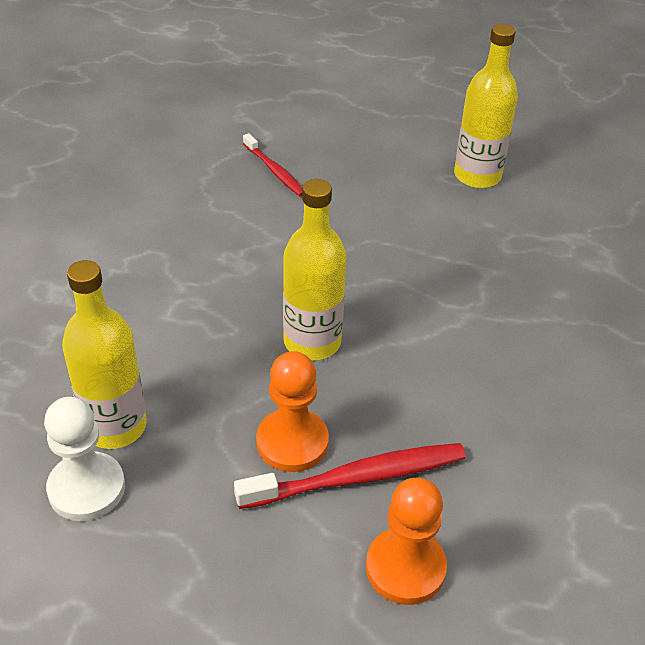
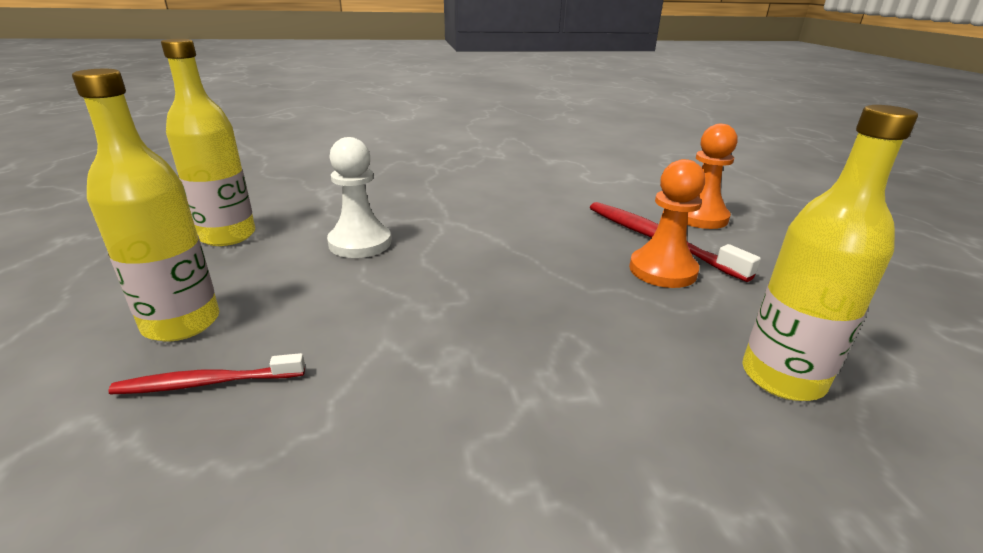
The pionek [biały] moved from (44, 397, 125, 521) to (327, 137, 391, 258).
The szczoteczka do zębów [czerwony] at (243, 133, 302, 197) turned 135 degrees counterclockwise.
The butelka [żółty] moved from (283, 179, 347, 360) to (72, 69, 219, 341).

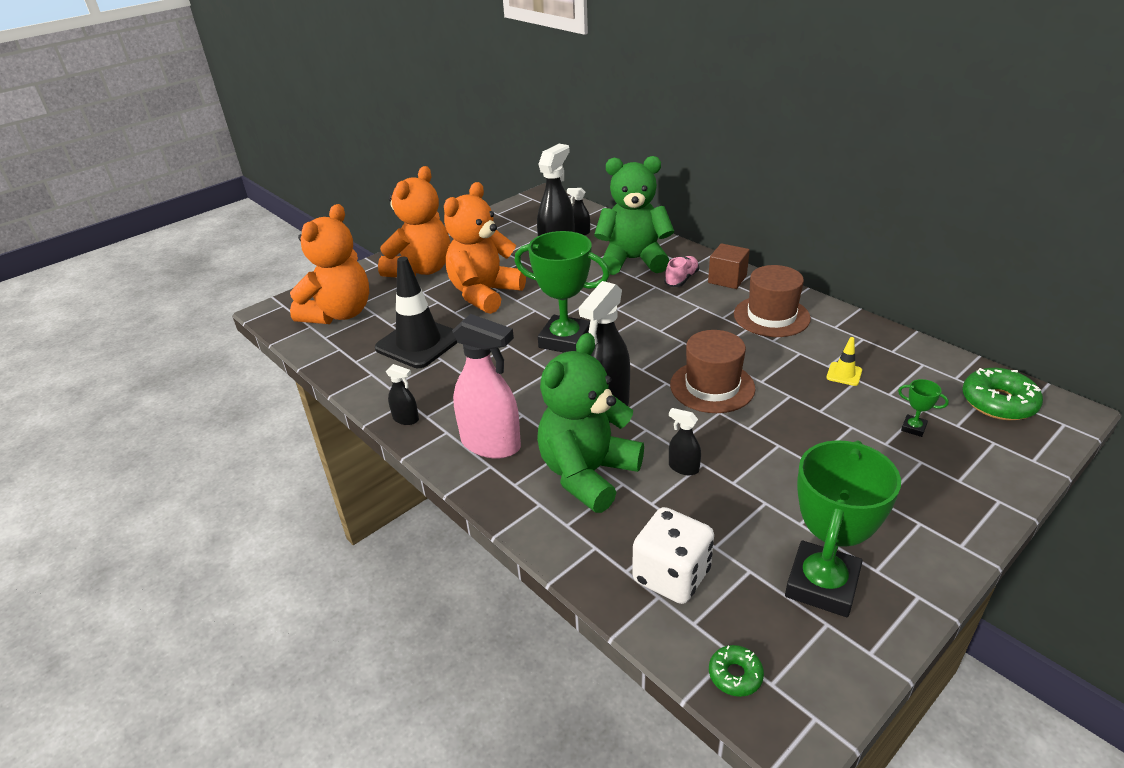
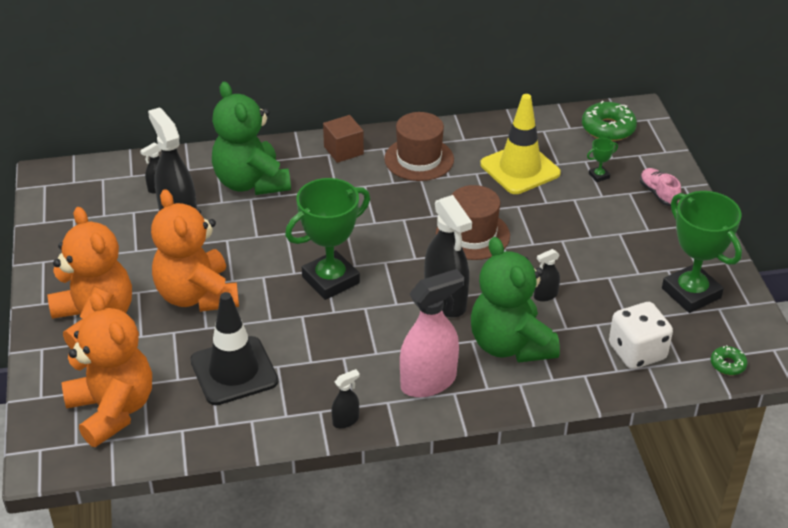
The miś [zielony] at (594, 156, 674, 275) turned 60 degrees counterclockwise.
The but [różowy] moved from (664, 256, 699, 287) to (640, 168, 681, 206).
The pachołek [żółty] at (826, 337, 862, 386) changed to 2.40 times the size.

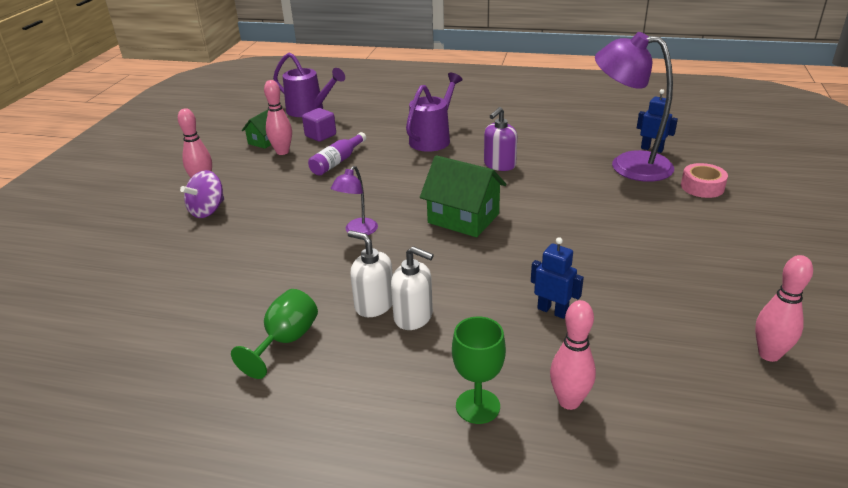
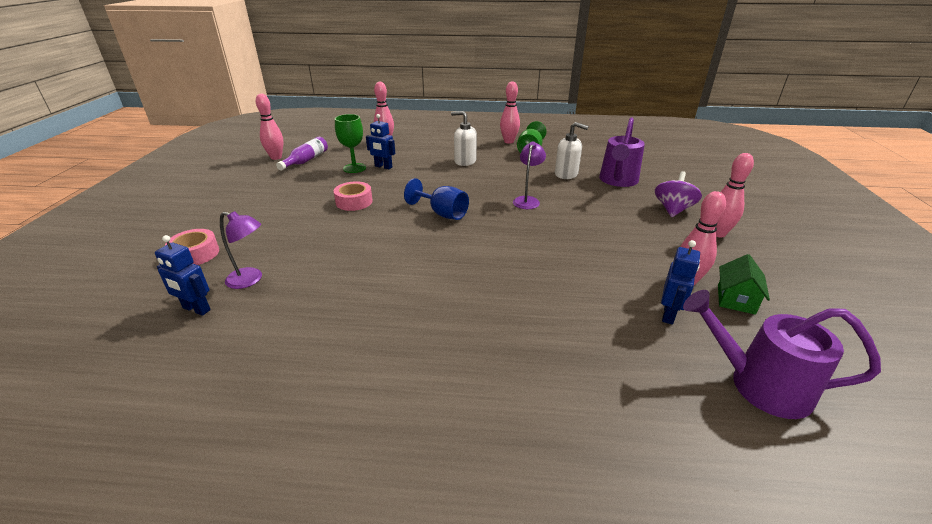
The sześcian [fioletowy] at (302, 108, 336, 142) was replaced by the robot [niebieski] at (661, 240, 700, 325).
The butelka [fioletowy] moved from (308, 132, 366, 175) to (276, 137, 328, 171).
The dozownik mydła [biały] moved from (348, 230, 393, 317) to (555, 122, 589, 179).
The konewka [fioletowy] moved from (406, 73, 463, 152) to (599, 117, 645, 187).
The domek [zielony] at (420, 155, 506, 237) was replaced by the kielich [niebieski] at (404, 178, 469, 220).
The kielich [zielony] moved from (452, 316, 506, 424) to (335, 114, 366, 173).
The dozownik mydła [fioletowy] at (484, 107, 517, 171) disappeared.
The lampka [fioletowy] at (595, 32, 674, 182) changed to 0.49 times the size.
The taśma klejąca [różowy] at (334, 181, 373, 211) appeared.
The kręgiel [różowy] at (500, 81, 520, 144) appeared.

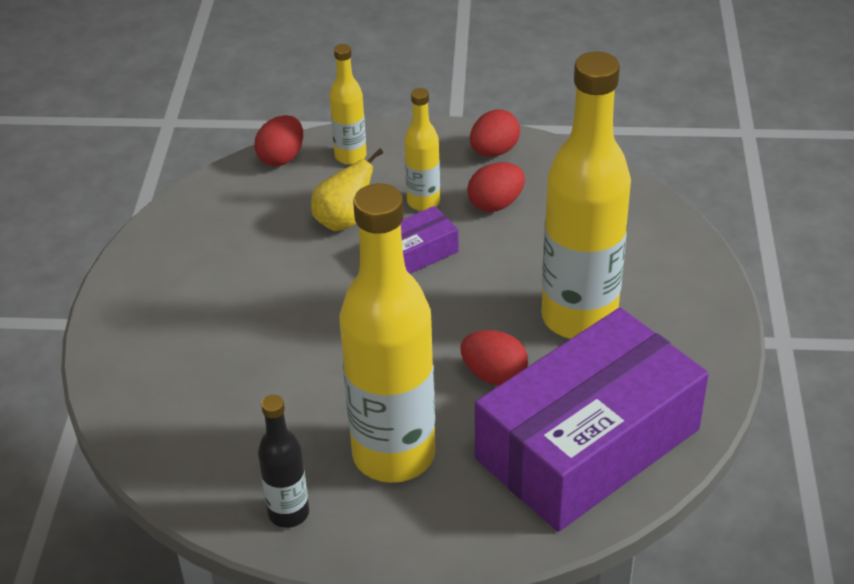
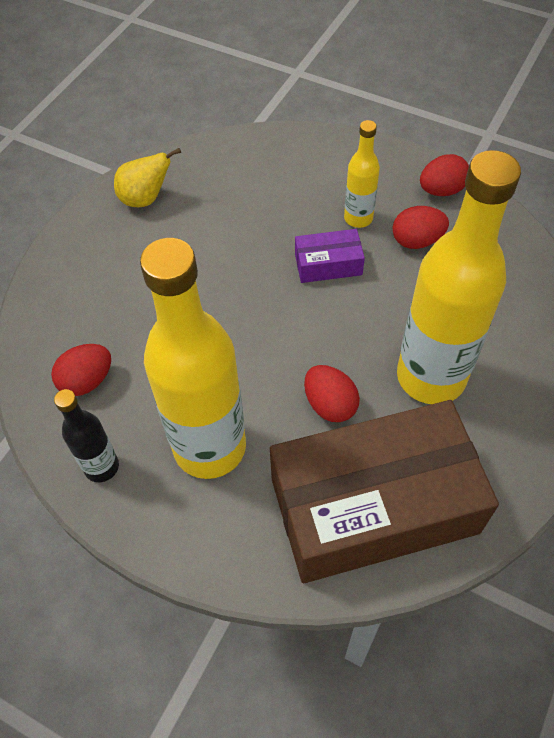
The jajko [czerwony] moved from (254, 115, 303, 166) to (51, 344, 111, 396).
The gruszka [żółty] moved from (311, 148, 383, 231) to (114, 148, 181, 207).
The butelka [żółty] at (329, 44, 367, 165) disappeared.
The pudełko [fioletowy] at (475, 308, 709, 532) became the pudełko [brązowy] at (270, 400, 499, 583).

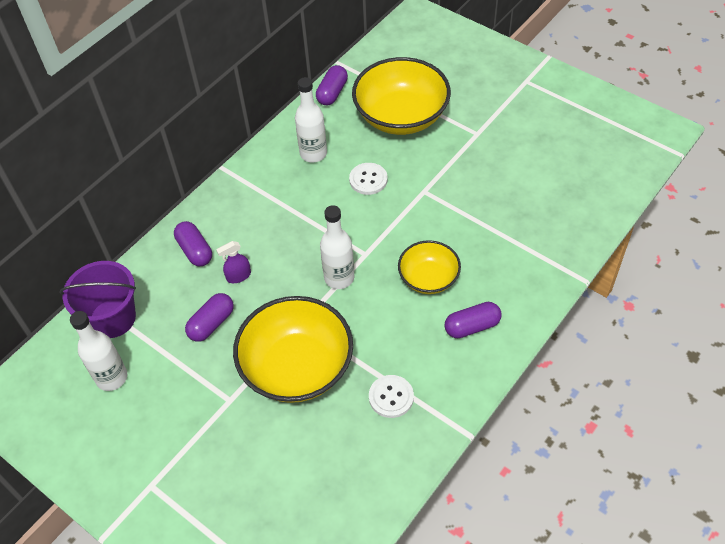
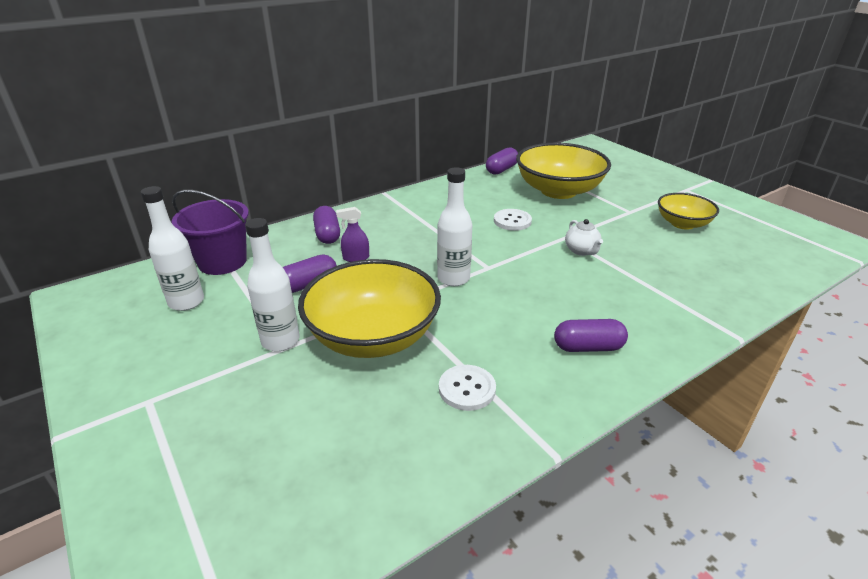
The butelka [biały] moved from (295, 77, 327, 163) to (245, 218, 300, 351).
The miska [żółty] moved from (398, 240, 461, 294) to (658, 193, 719, 230).
The imbryk [biały] at (565, 219, 603, 256) appeared.

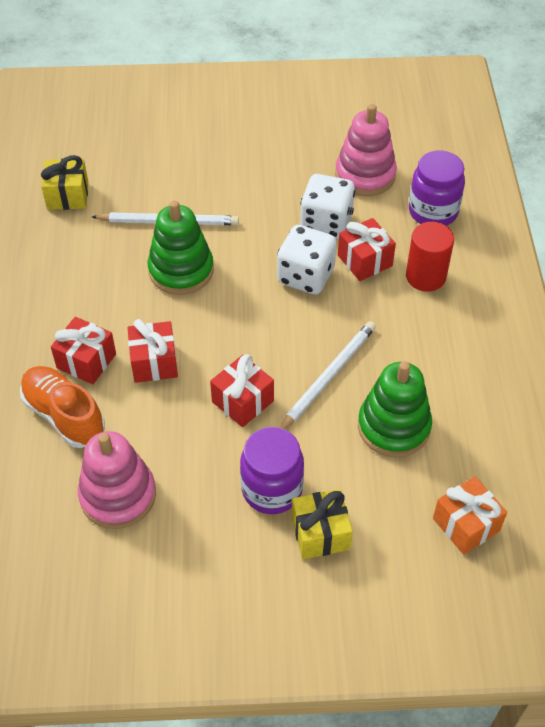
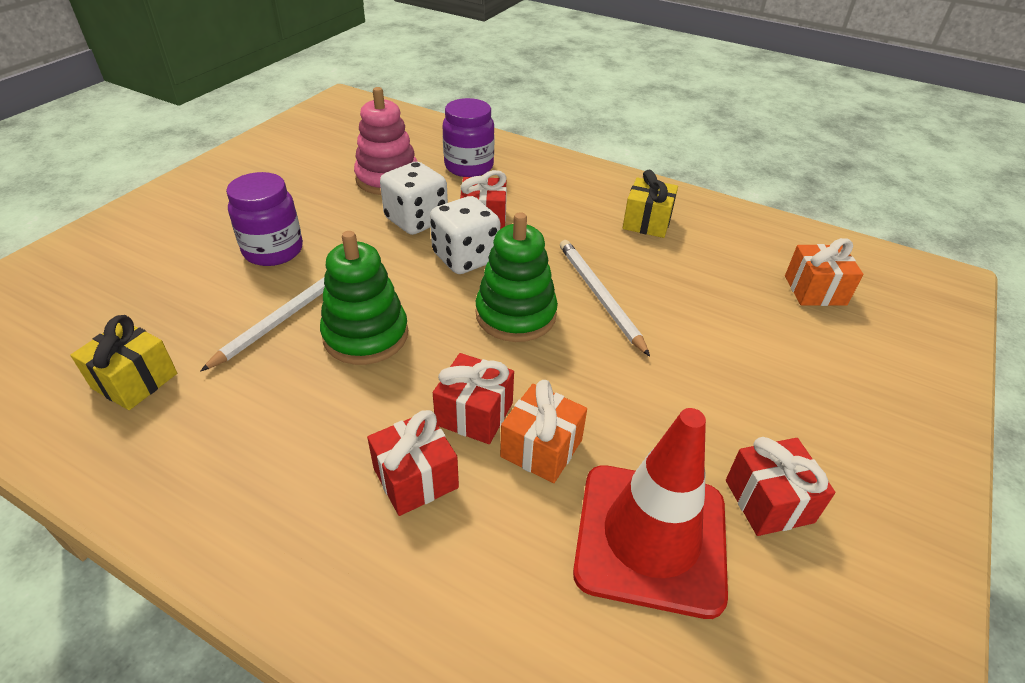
The but [pomarańczowy] at (20, 366, 105, 448) disappeared.
The zabawka nakładanka [różowy] at (78, 431, 156, 529) was replaced by the pachołek [czerwony] at (573, 408, 728, 619).
The prezent [czerwony] moved from (210, 354, 274, 427) to (726, 437, 835, 536).
The słoik [fioletowy] moved from (240, 427, 304, 514) to (226, 172, 303, 266).
The prezent [żółty] moved from (292, 489, 353, 559) to (623, 170, 678, 238).
The zabawka nakładanka [zielony] moved from (358, 361, 432, 457) to (476, 212, 558, 342).
The walec [czerwony] at (406, 222, 454, 292) disappeared.
The prezent [pomarańczowy] at (500, 380, 587, 483) appeared.

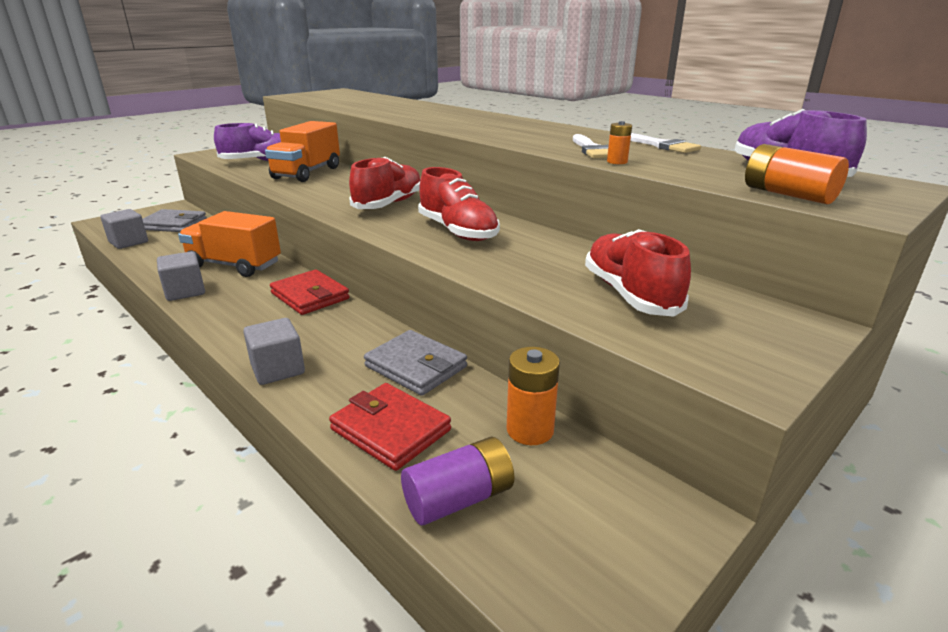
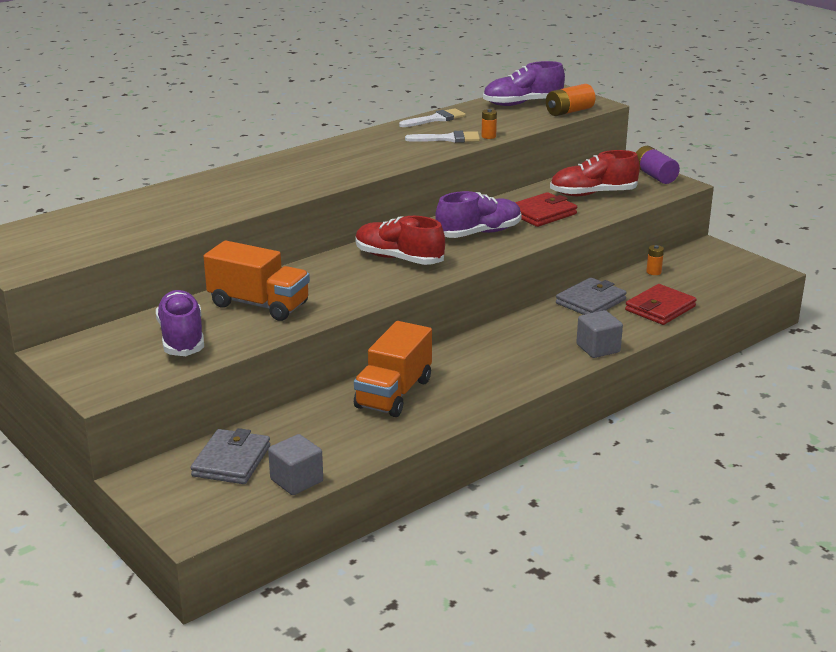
The sześcian [szary] at (157, 251, 205, 301) disappeared.
The portfel [czerwony] moved from (270, 269, 350, 315) to (515, 192, 577, 227).
The bateria [fioletowy] moved from (401, 437, 514, 525) to (636, 146, 680, 184).
The but [czerwony] at (418, 167, 500, 241) became the but [fioletowy] at (435, 191, 522, 238).
The bateria [pomarańczowy] at (507, 347, 560, 445) changed to 0.56 times the size.

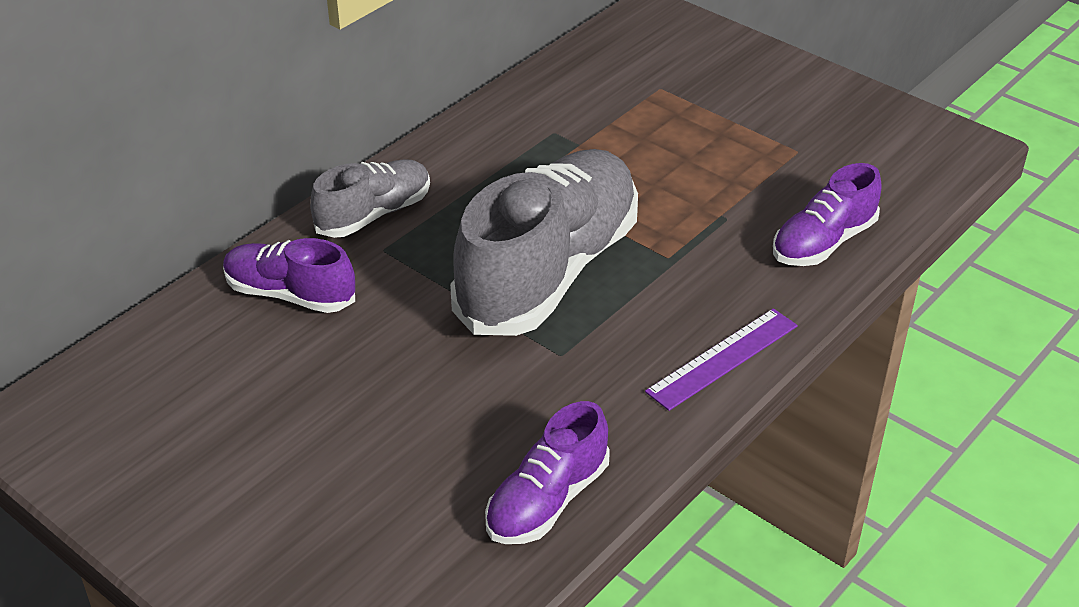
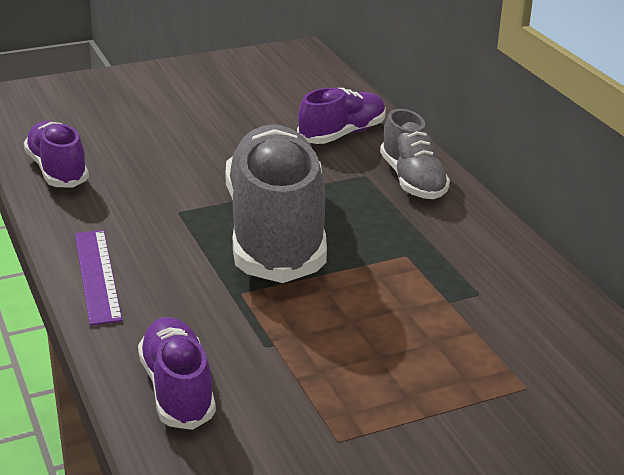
The but [szary] at (450, 149, 638, 336) turned 150 degrees counterclockwise.

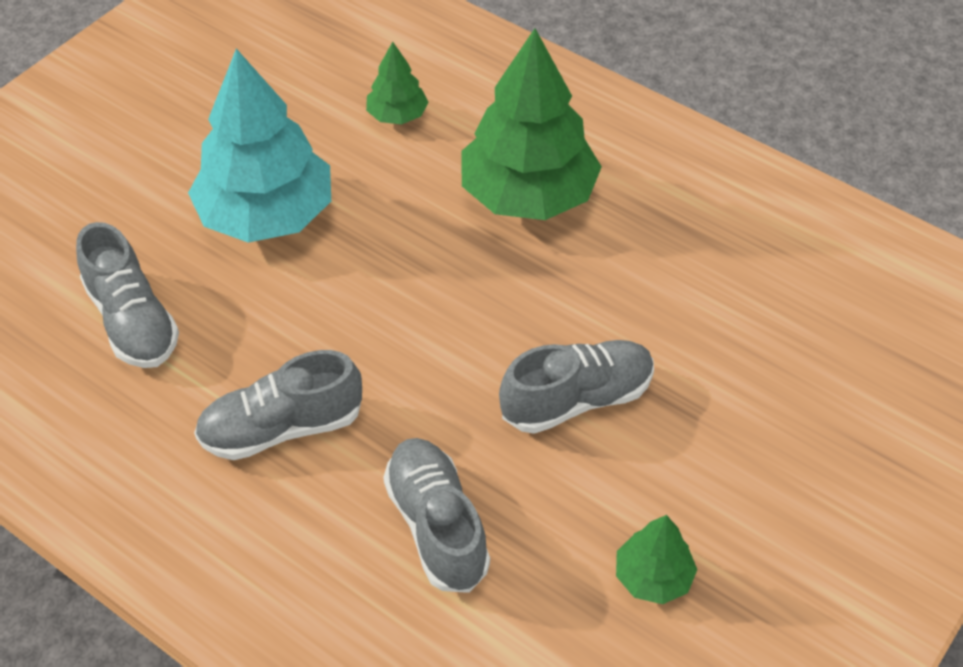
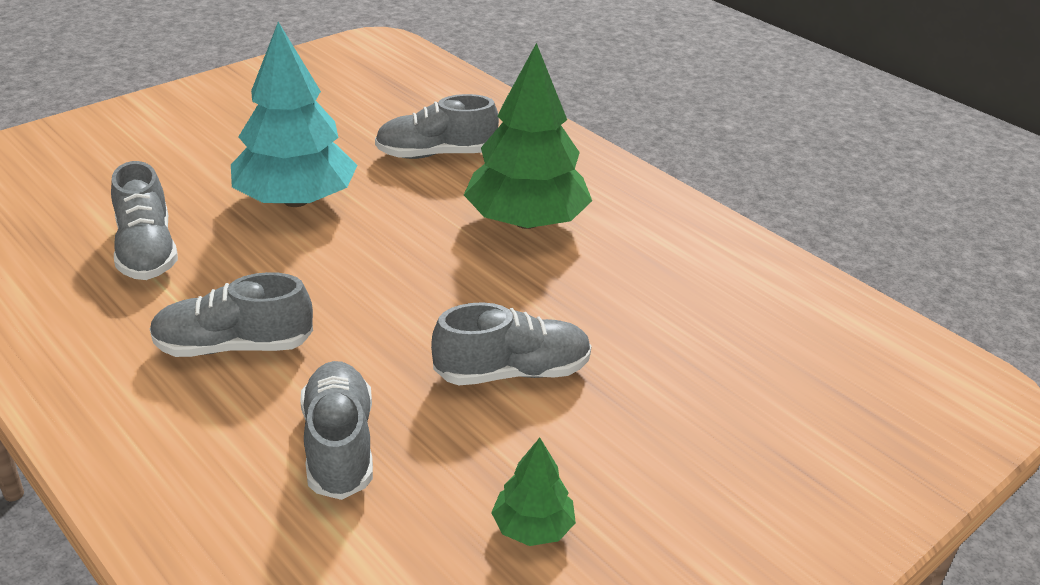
The drzewko [zielony] at (366, 42, 429, 124) was replaced by the but [szary] at (375, 94, 499, 159).

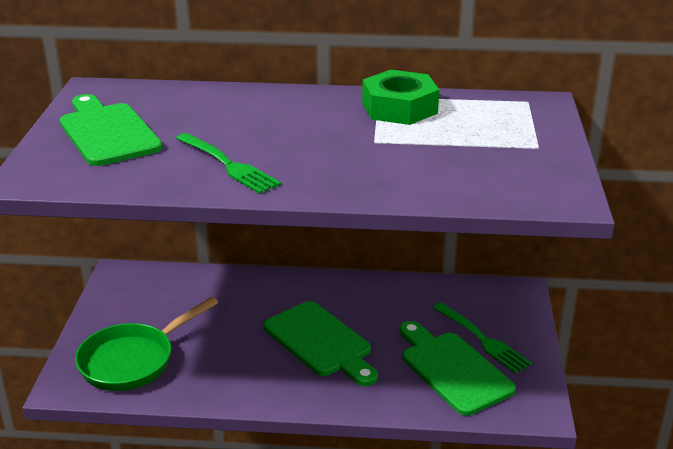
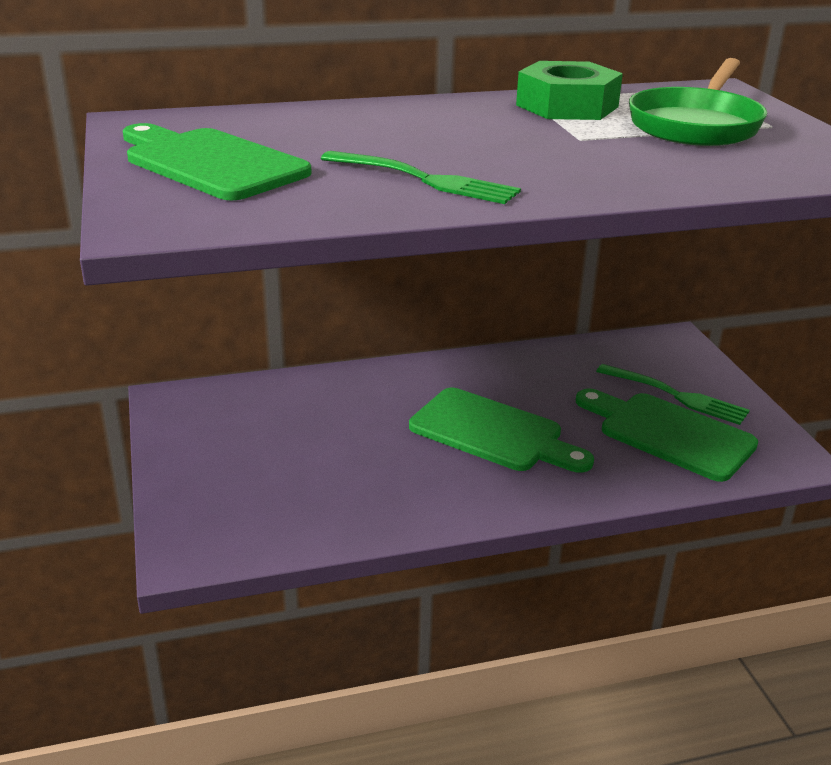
The patelnia [zielony] moved from (75, 297, 218, 391) to (629, 58, 767, 146).

